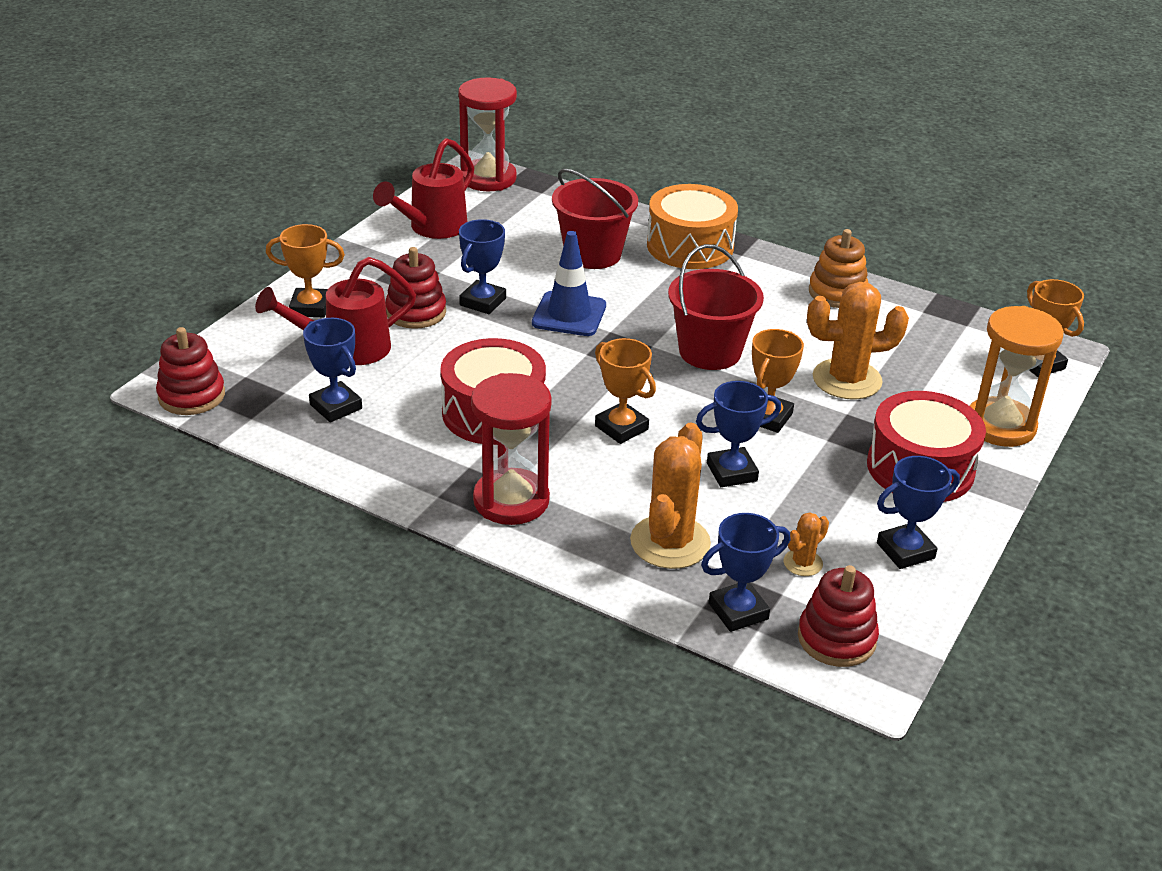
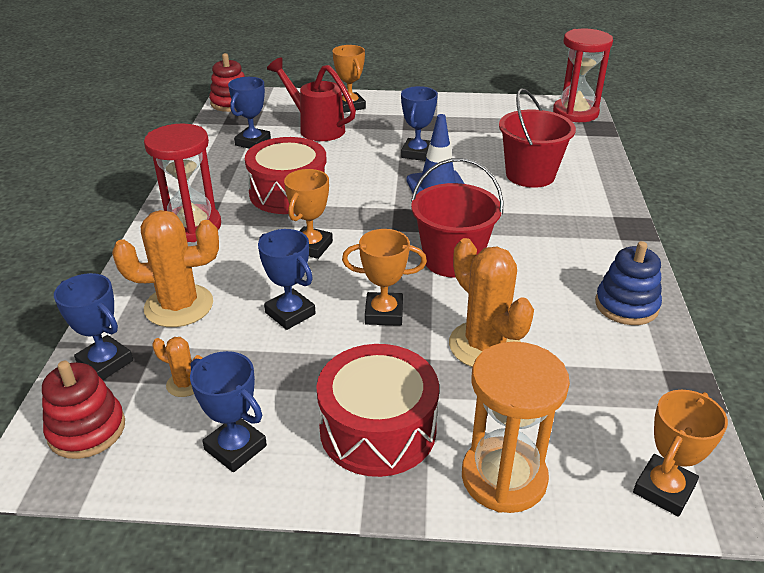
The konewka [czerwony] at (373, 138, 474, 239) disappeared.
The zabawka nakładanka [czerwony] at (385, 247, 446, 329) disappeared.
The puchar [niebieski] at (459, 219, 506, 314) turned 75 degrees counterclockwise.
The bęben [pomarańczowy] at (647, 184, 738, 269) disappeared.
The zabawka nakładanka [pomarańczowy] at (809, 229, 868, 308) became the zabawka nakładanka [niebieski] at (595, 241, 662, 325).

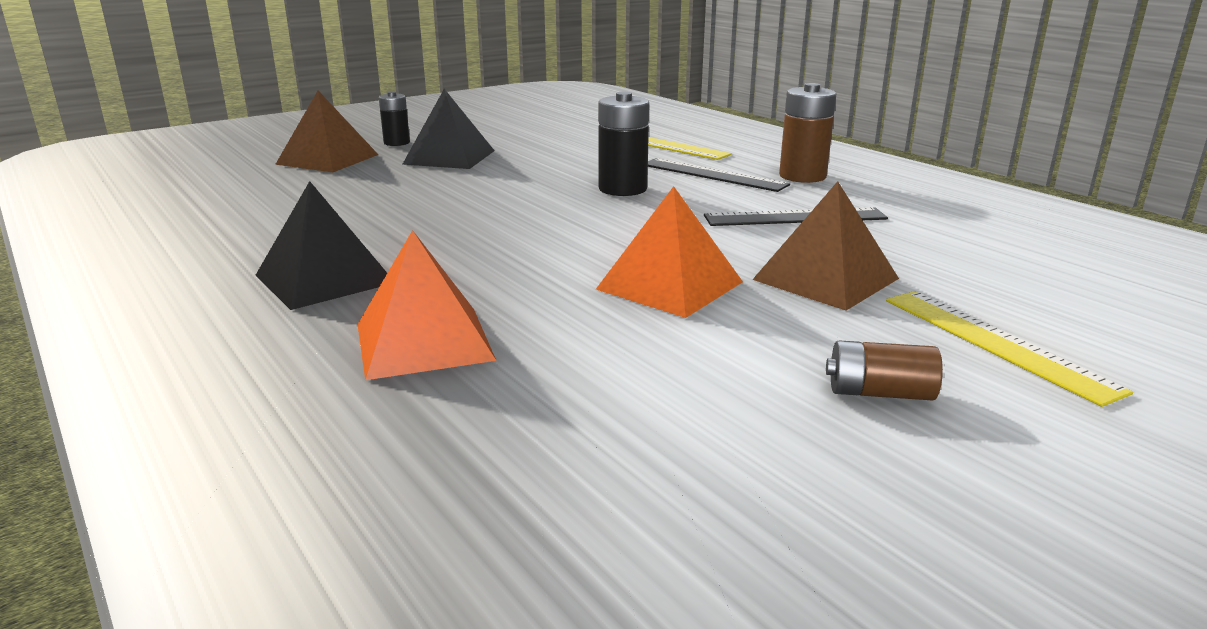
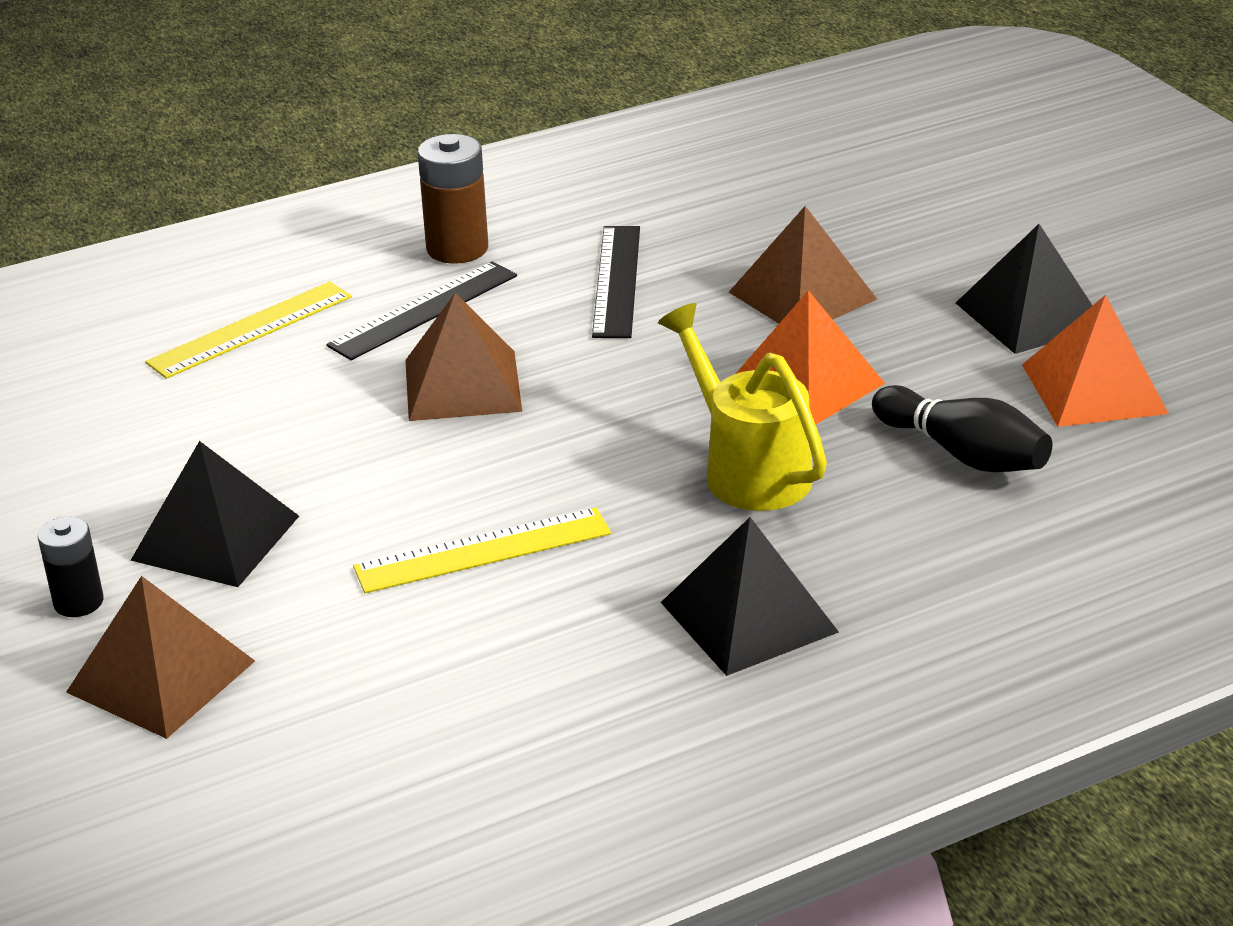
The piramida [pomarańczowy] moved from (357, 230, 496, 380) to (1022, 295, 1169, 427).
The bateria [czarny] at (598, 92, 649, 196) was replaced by the piramida [brązowy] at (405, 293, 522, 421).
The bateria [brązowy] at (826, 340, 943, 401) was replaced by the piramida [czarny] at (956, 224, 1093, 354).
The linijka [żółty] moved from (886, 291, 1133, 407) to (353, 507, 611, 593).
The konewka [żółty] at (658, 303, 827, 511) appeared.
The kręgiel [czarny] at (872, 385, 1052, 472) appeared.

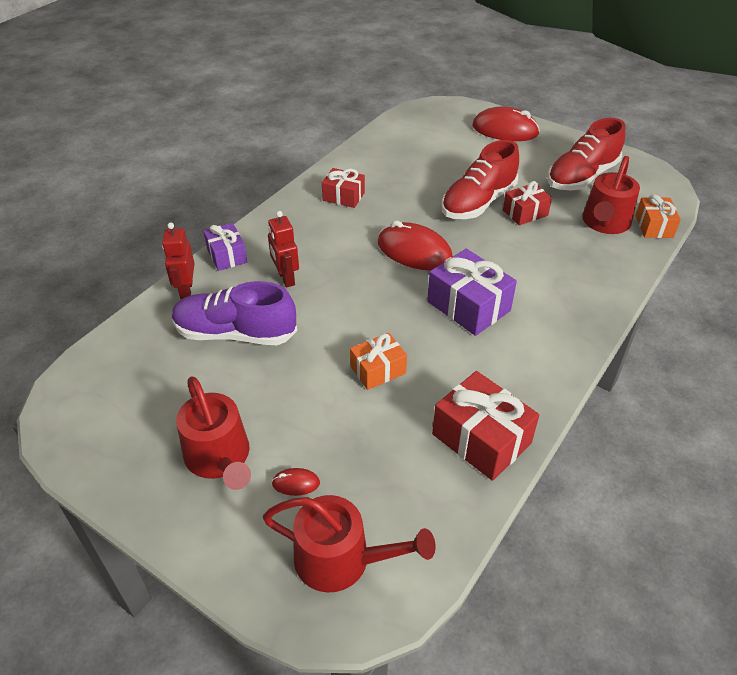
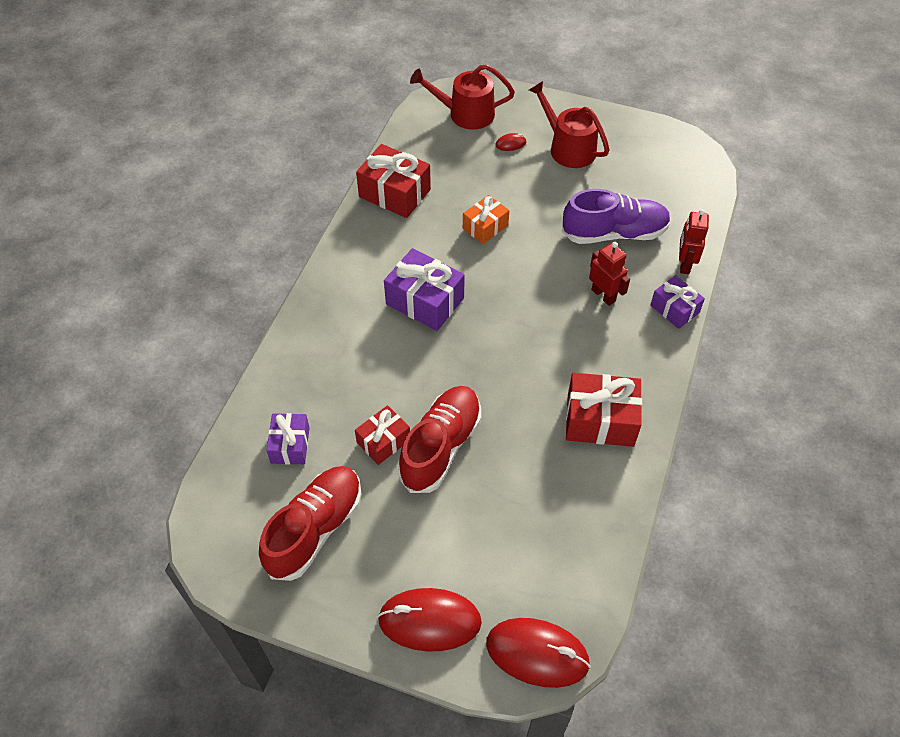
The robot [czerwony] at (162, 223, 195, 300) turned 150 degrees counterclockwise.
The prezent [czerwony] at (322, 168, 365, 208) changed to 1.61 times the size.
The myszka [czerwony] moved from (378, 220, 453, 270) to (486, 618, 591, 688).
The konewka [czerwony] at (582, 156, 640, 234) was replaced by the prezent [fioletowy] at (266, 413, 310, 465).
The prezent [pomarańczowy] at (635, 194, 681, 238) disappeared.

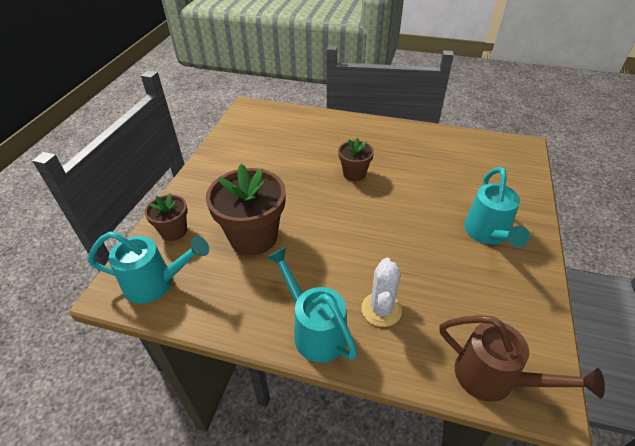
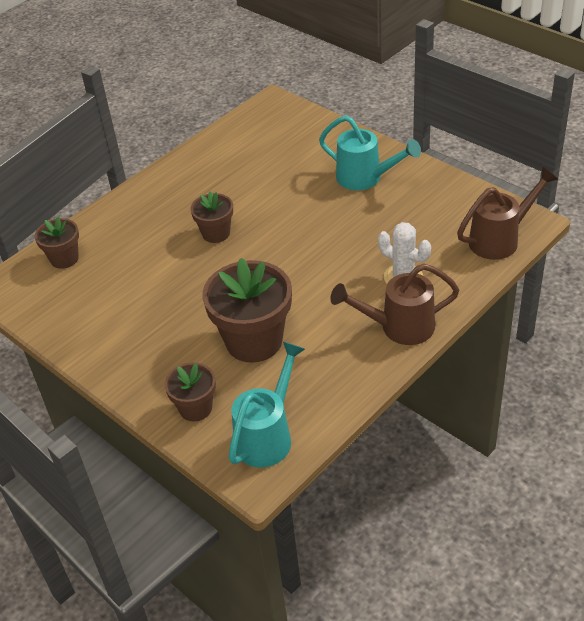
The konewka [turkusowy] at (266, 247, 358, 363) became the konewka [brązowy] at (330, 263, 459, 345).
The doniczka [brązowy] at (34, 217, 79, 269) appeared.

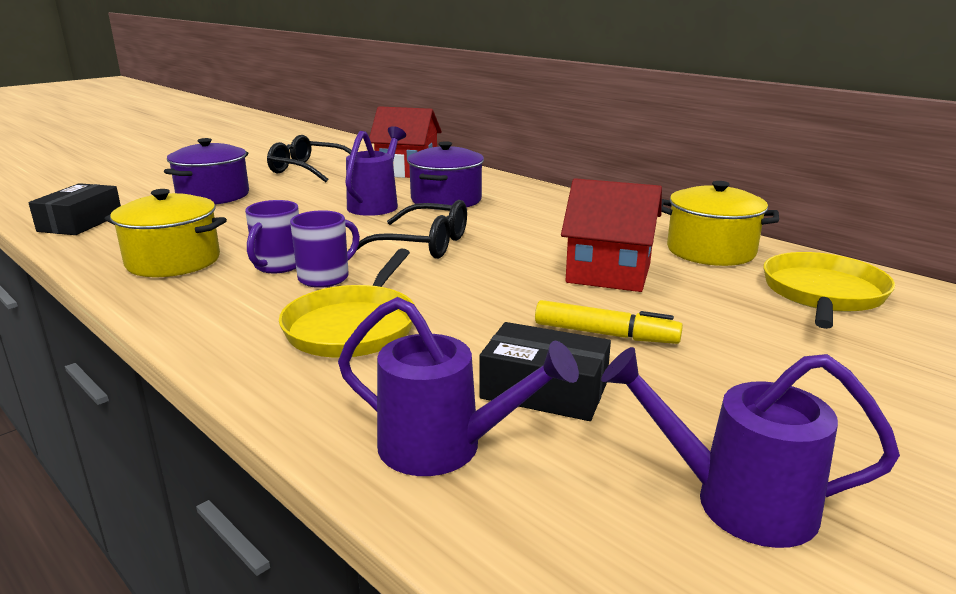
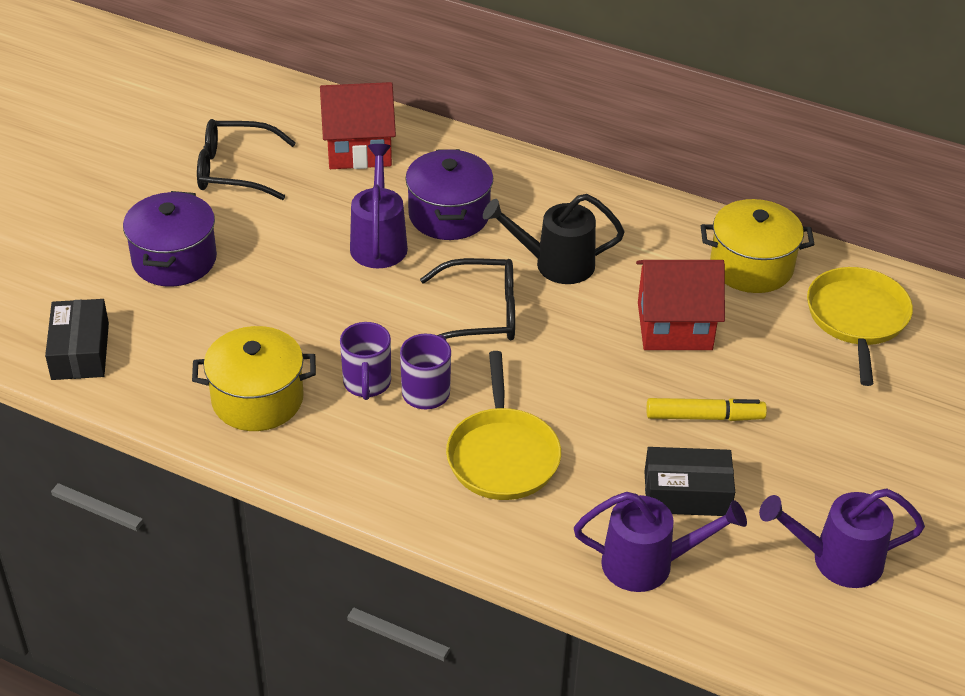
The konewka [czarny] at (483, 194, 625, 284) appeared.

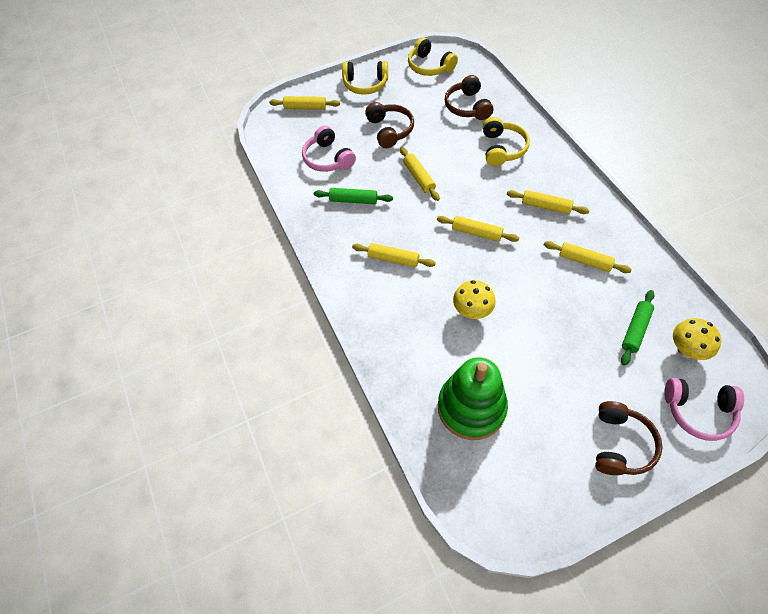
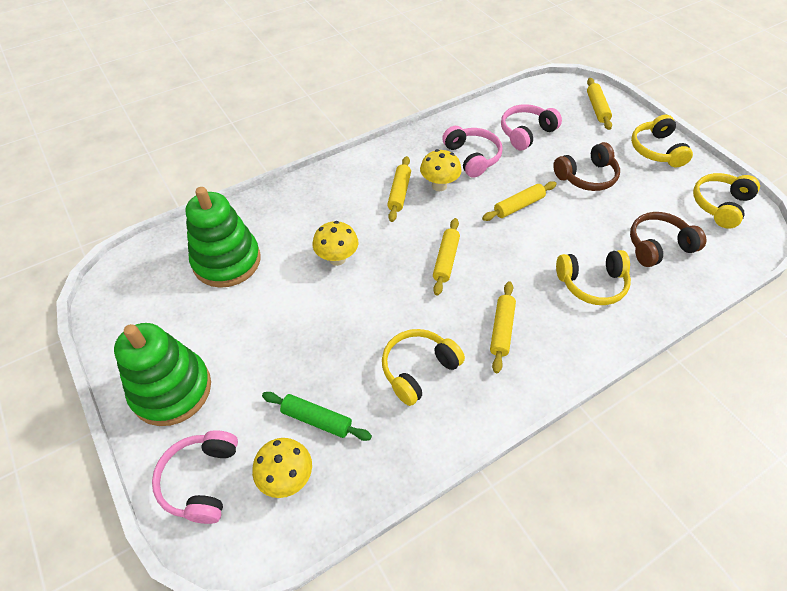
The wałek do ciasta [zielony] at (314, 188, 393, 204) was replaced by the słuchawki [różowy] at (442, 126, 503, 177).
The wałek do ciasta [żółty] at (544, 241, 632, 273) was replaced by the słuchawki [żółty] at (382, 329, 465, 406).
The słuchawki [brązowy] at (595, 401, 662, 475) was replaced by the zabawka nakładanka [zielony] at (114, 323, 211, 426).
The grzyb [żółty] at (420, 149, 462, 191) appeared.

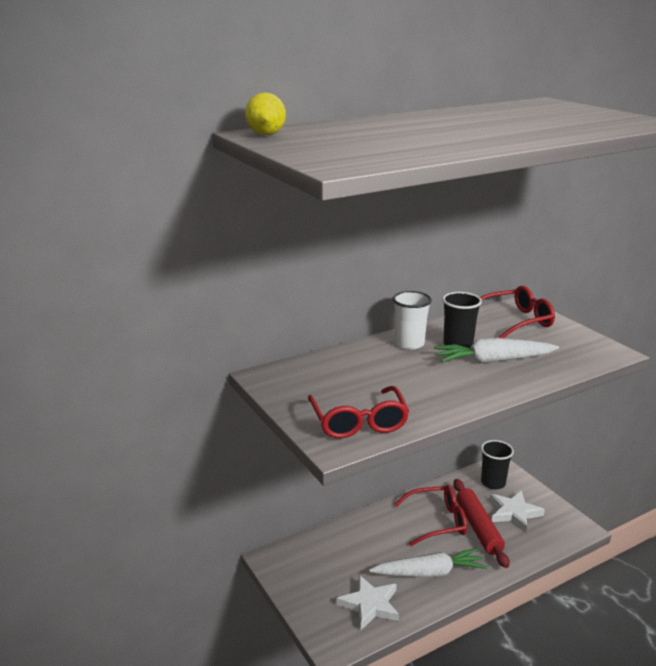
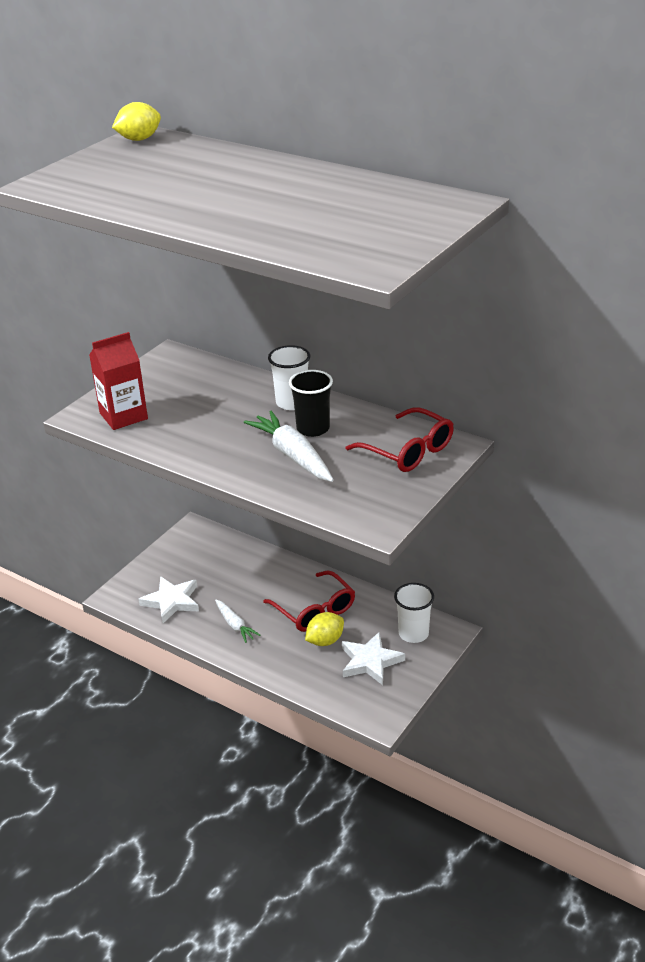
The okulary [czerwony] at (308, 386, 409, 438) was replaced by the karton mleka [czerwony] at (89, 332, 148, 430).
The marchewka [biały] at (369, 548, 487, 578) changed to 0.59 times the size.
The wałek do ciasta [czerwony] at (453, 479, 509, 568) was replaced by the cytryna [żółty] at (305, 612, 344, 646).
The szklanka [czarny] at (481, 440, 514, 490) became the szklanka [biały] at (394, 583, 434, 643).

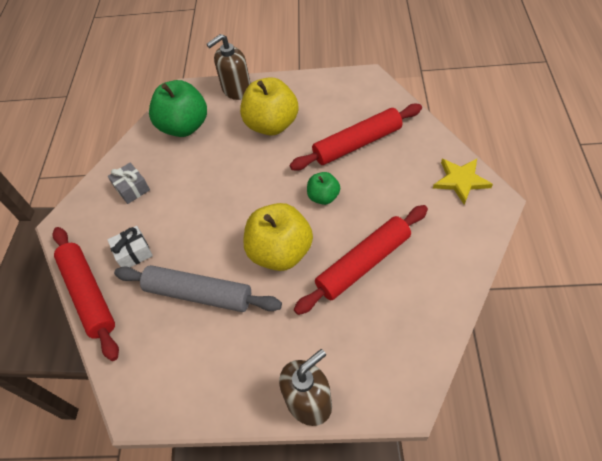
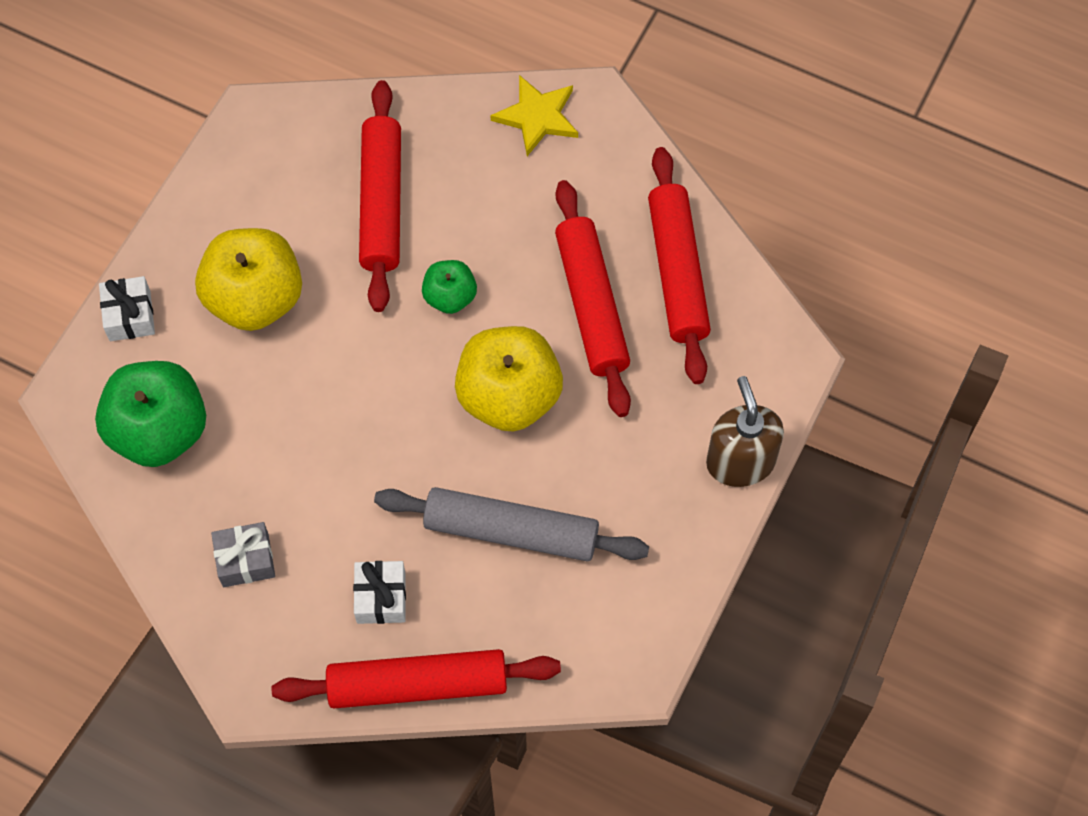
The wałek do ciasta [szary] at (114, 265, 282, 312) turned 60 degrees clockwise.
The dozownik mydła [brązowy] at (206, 34, 251, 100) was replaced by the prezent [biały] at (99, 276, 155, 341).
The wałek do ciasta [czerwony] at (648, 147, 711, 384) appeared.

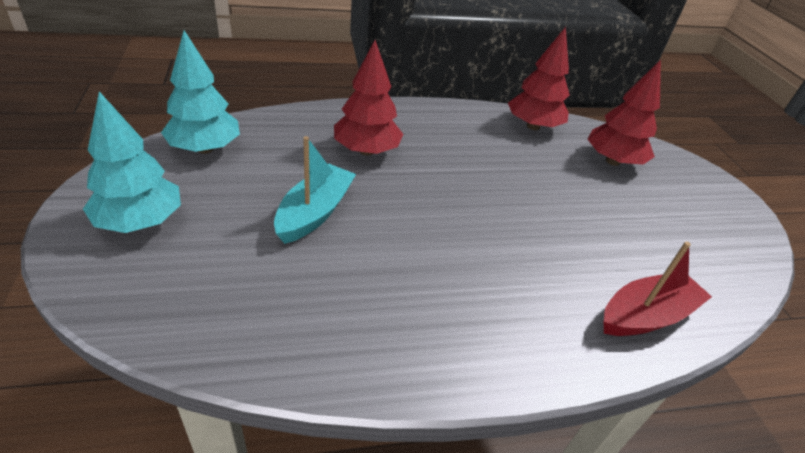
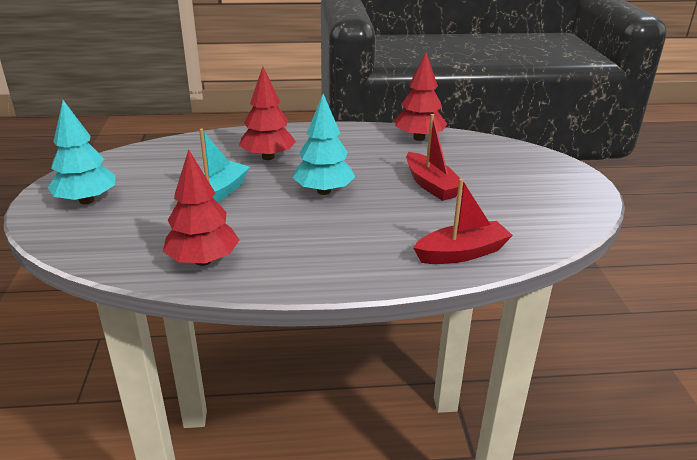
The drzewko [turkusowy] moved from (161, 30, 240, 153) to (292, 94, 355, 195).
The drzewko [czerwony] moved from (587, 60, 661, 166) to (163, 149, 239, 266).
The łódka [czerwony] at (406, 114, 466, 201) appeared.

